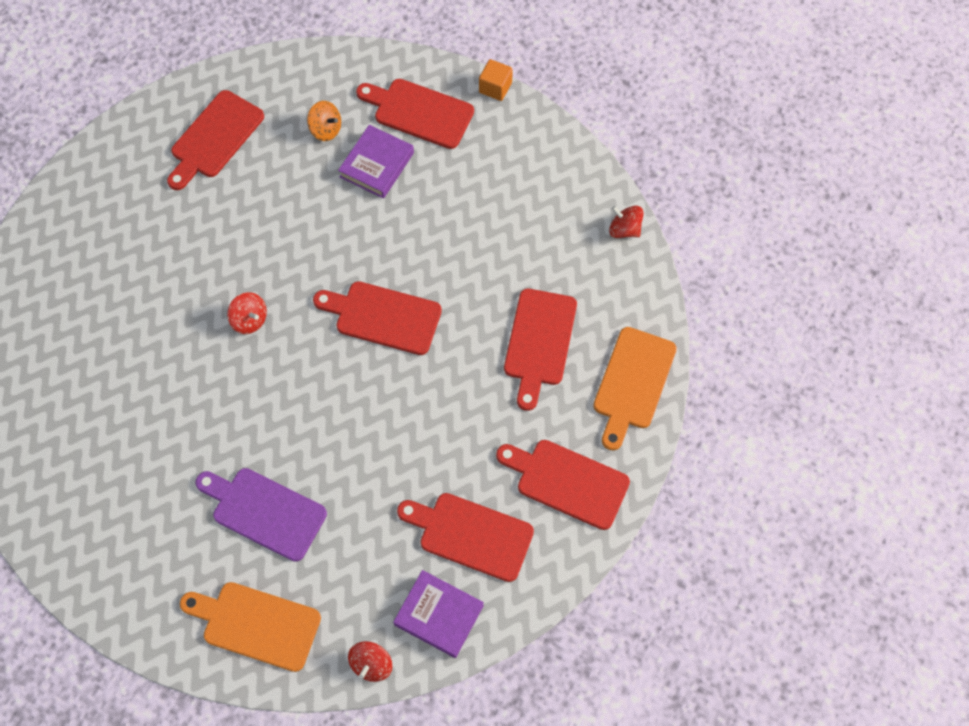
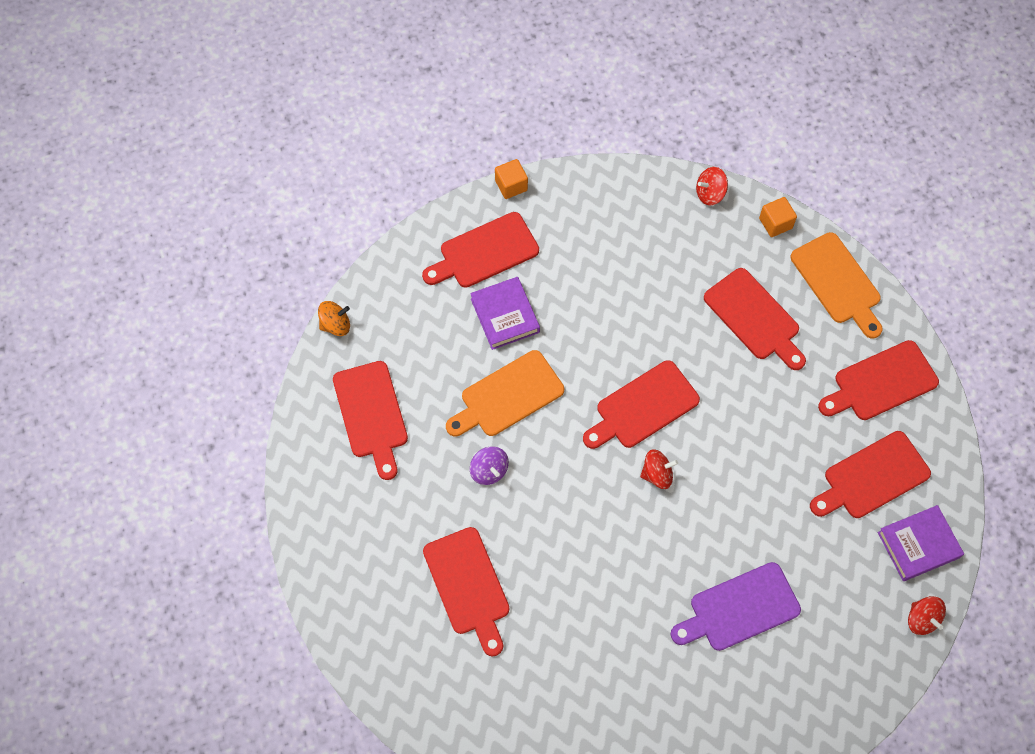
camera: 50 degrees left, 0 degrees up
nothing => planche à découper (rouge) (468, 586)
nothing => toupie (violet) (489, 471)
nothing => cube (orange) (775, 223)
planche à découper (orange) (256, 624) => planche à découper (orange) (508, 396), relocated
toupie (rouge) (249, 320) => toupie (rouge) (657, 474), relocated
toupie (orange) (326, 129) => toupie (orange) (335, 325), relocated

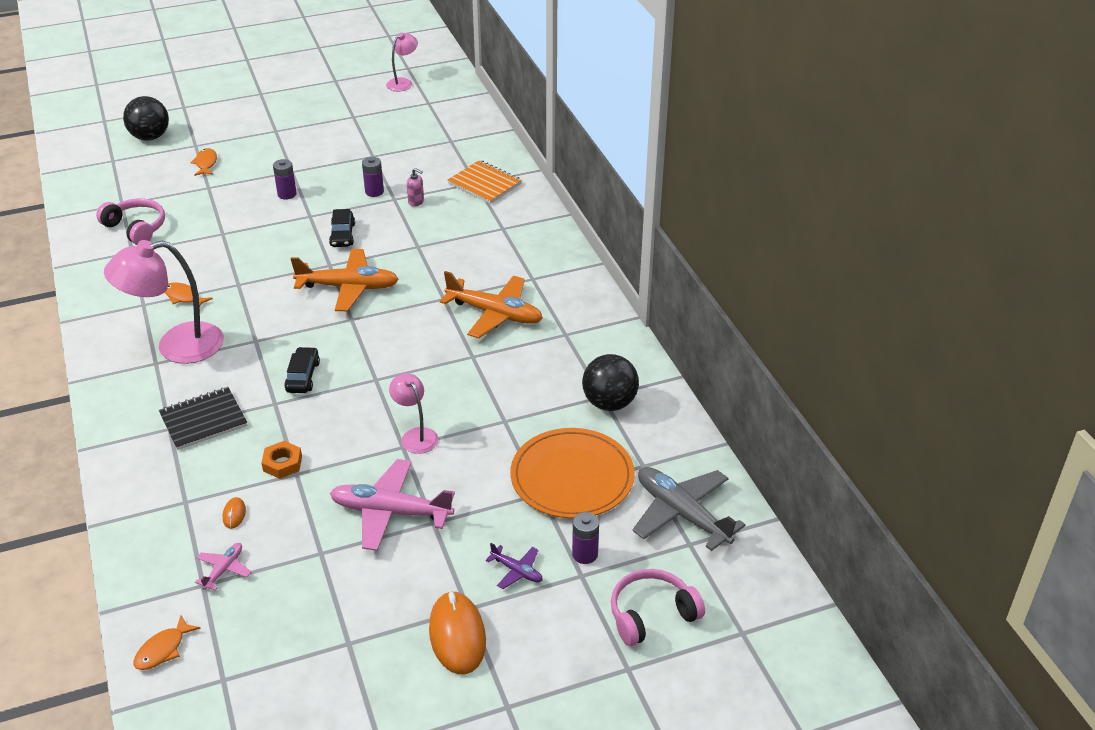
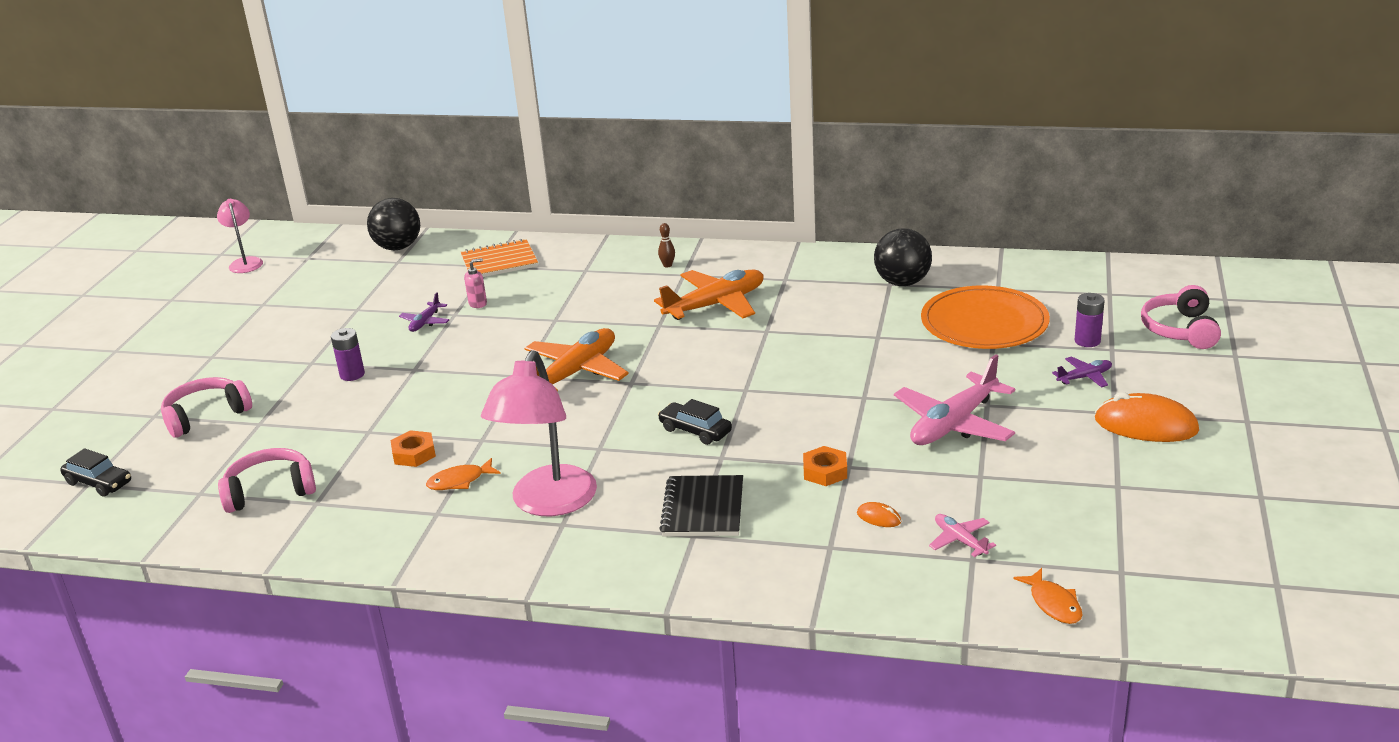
camera: 55 degrees left, 10 degrees down
lampe (rose) (416, 435) => nothing
avion (gris) (682, 513) => nothing
nothing => écrou (orange) (414, 454)
nothing => quille (marron) (667, 265)
balle (noir) (150, 137) => balle (noir) (398, 247), relocated
voiture (noir) (342, 235) => voiture (noir) (99, 483), relocated
poisson (orange) (206, 163) => casque audio (rose) (206, 415)
pile (violet) (374, 192) => avion (violet) (425, 322)

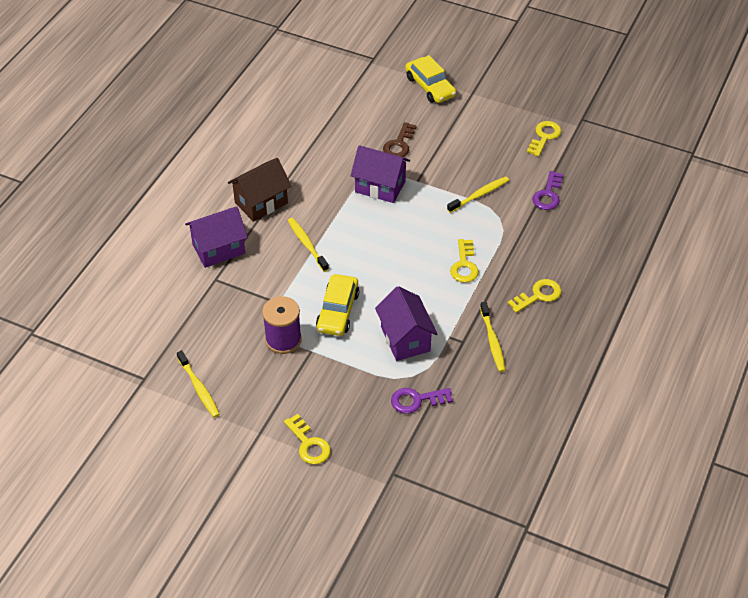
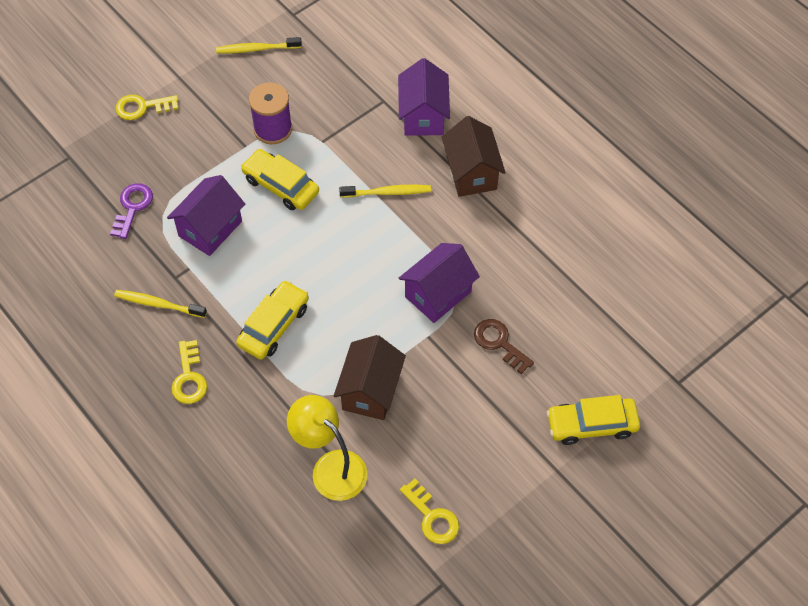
camera: 115 degrees right, 10 degrees up
brosse à dents (jaune) (479, 195) => maison (marron) (370, 391)
clé (jaune) (464, 265) => voiture (jaune) (274, 325)
clé (violet) (548, 194) => lampe (jaune) (330, 467)
maison (violet) (405, 339) => maison (violet) (210, 228), 60 degrees counterclockwise

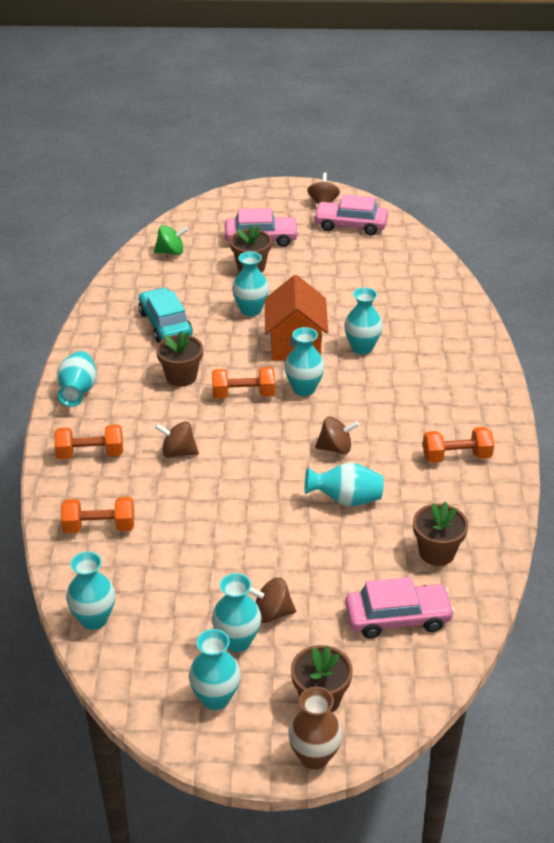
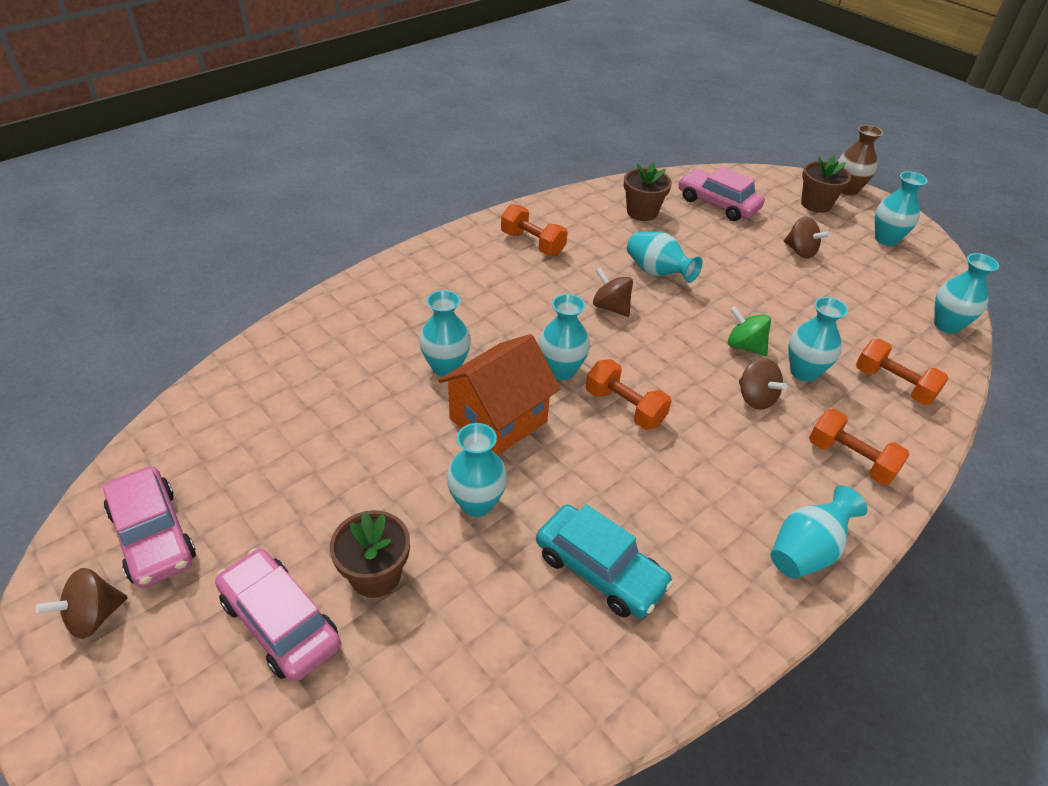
camera: 135 degrees left, 5 degrees up
pot de fleurs (marron) (181, 377) => nothing
toupie (vert) (171, 252) => toupie (vert) (744, 346), relocated
vase (turquoise) (237, 641) => vase (turquoise) (804, 372), relocated
voiture (turquoise) (165, 324) => voiture (turquoise) (600, 570), 75 degrees counterclockwise

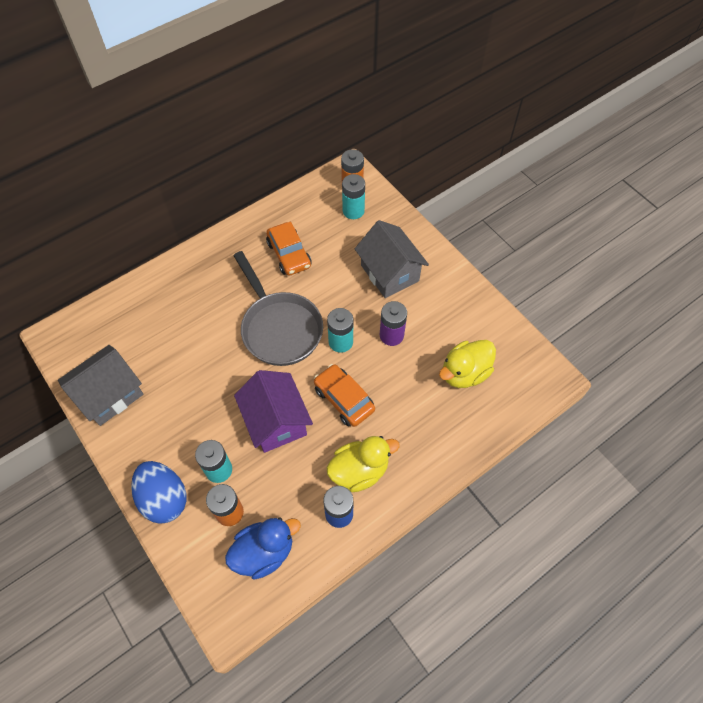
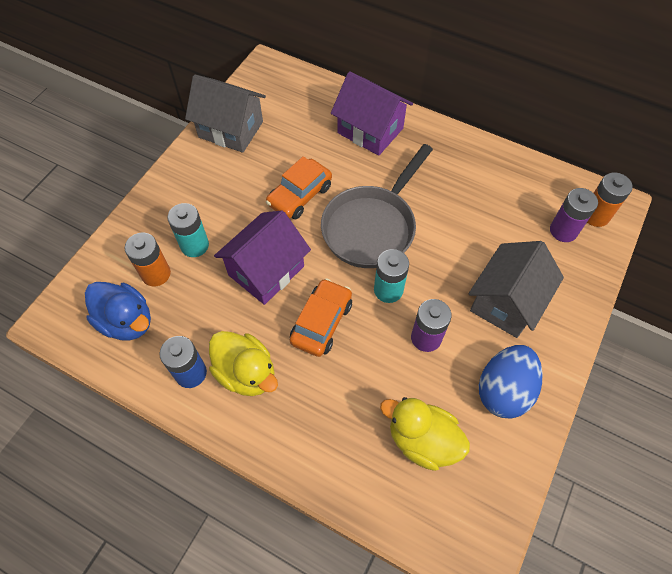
camera: 65 degrees right, 0 degrees up
nothing => maison (violet) (370, 130)
œuf (bleu) (164, 498) => œuf (bleu) (503, 390), relocated
voiture (orange) (289, 254) => voiture (orange) (300, 195), relocated
pile (turquoise) (353, 211) => pile (violet) (563, 230)

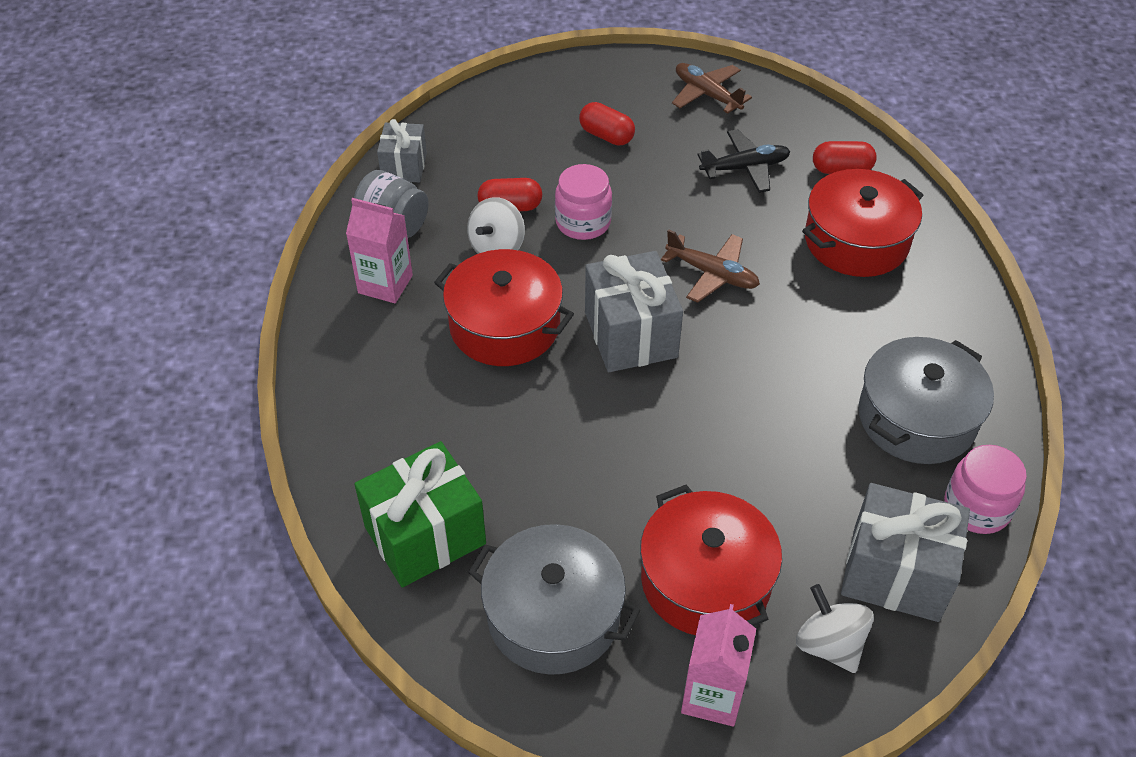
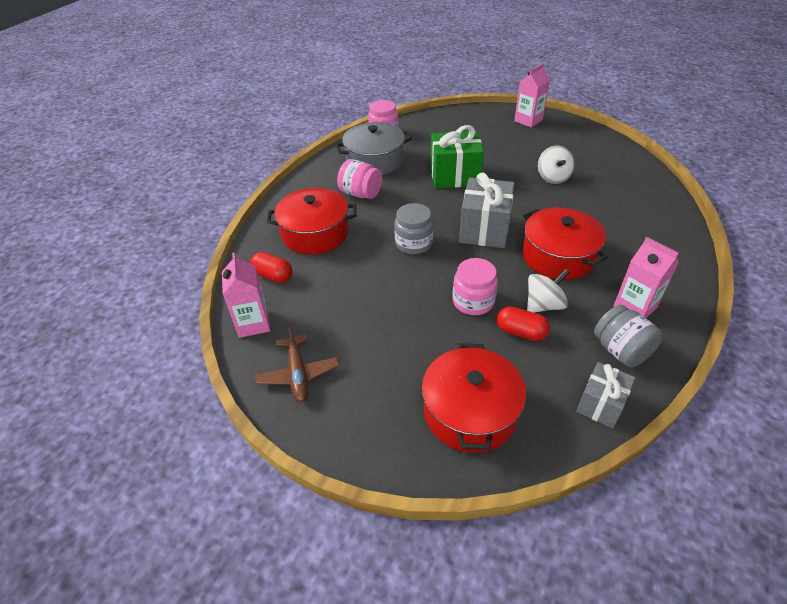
camera: 150 degrees left, 5 degrees down
marmite (gris) (553, 615) => nothing
gélule (rouge) (606, 136) => nothing
avion (noir) (745, 168) => nothing
cadeau (gris) (895, 573) => nothing
nothing => brique de lait (rose) (253, 323)
nothing => bocal (rose) (361, 194)
cadeau (vert) (425, 535) => cadeau (vert) (454, 176), relocated
marmite (rouge) (705, 580) => marmite (rouge) (470, 412), relocated
toupie (blanc) (829, 644) => toupie (blanc) (553, 177), relocated
avion (marron) (712, 274) => bocal (gris) (413, 243)

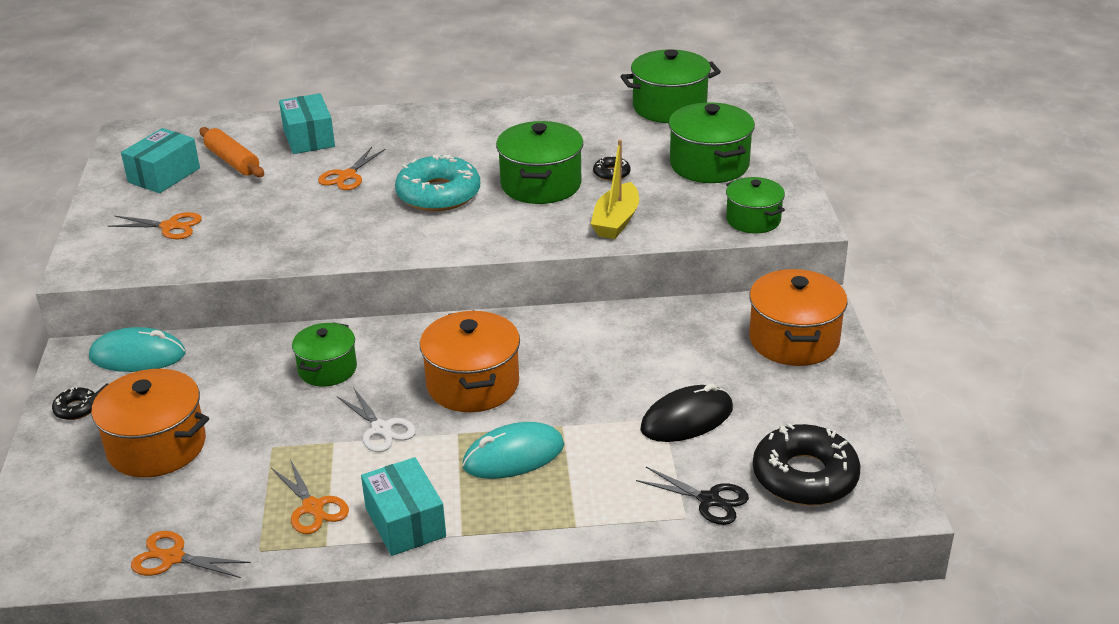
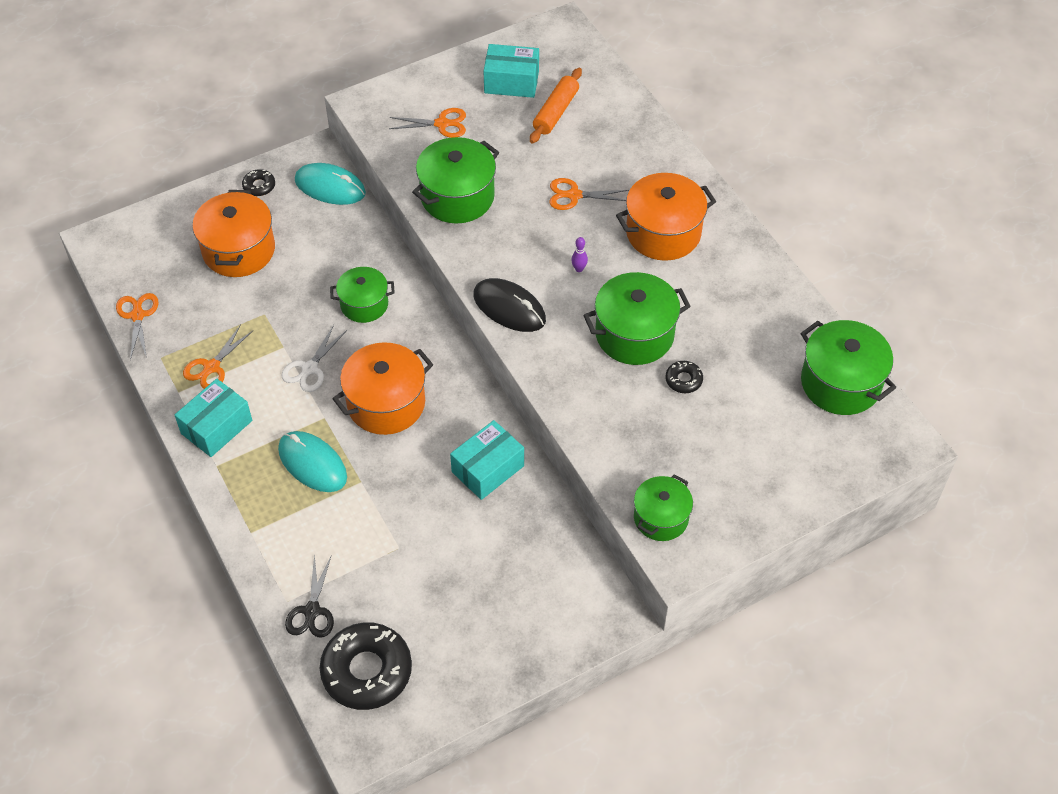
camera: 65 degrees right, 20 degrees up
bateau (jaune) (616, 221) => nothing
boîte (turquoise) (309, 138) => boîte (turquoise) (488, 469), relocated
souris (noir) (686, 419) => souris (noir) (509, 308), relocated
marmite (vert) (709, 165) => marmite (vert) (457, 197), relocated
marmite (orange) (793, 340) => marmite (orange) (663, 233), relocated
beignet (turquoise) (438, 194) => quille (violet) (579, 269)
souris (turquoise) (137, 356) => souris (turquoise) (330, 187), 45 degrees counterclockwise
ciseaux (orange) (170, 226) => ciseaux (orange) (442, 124), 75 degrees counterclockwise

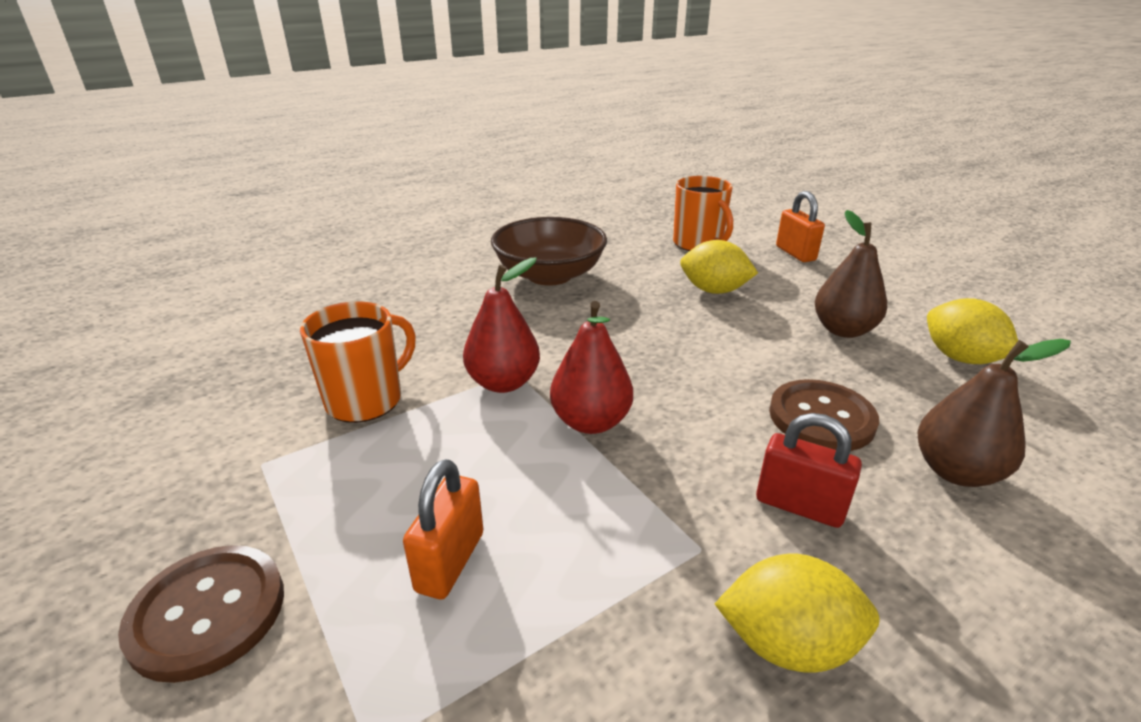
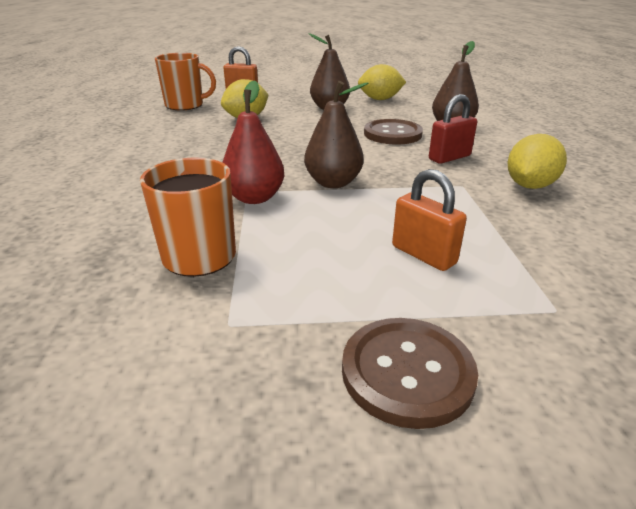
camera: 60 degrees left, 0 degrees up
bol (marron) (549, 275) => nothing
poire (rouge) (591, 422) => poire (marron) (333, 183)

